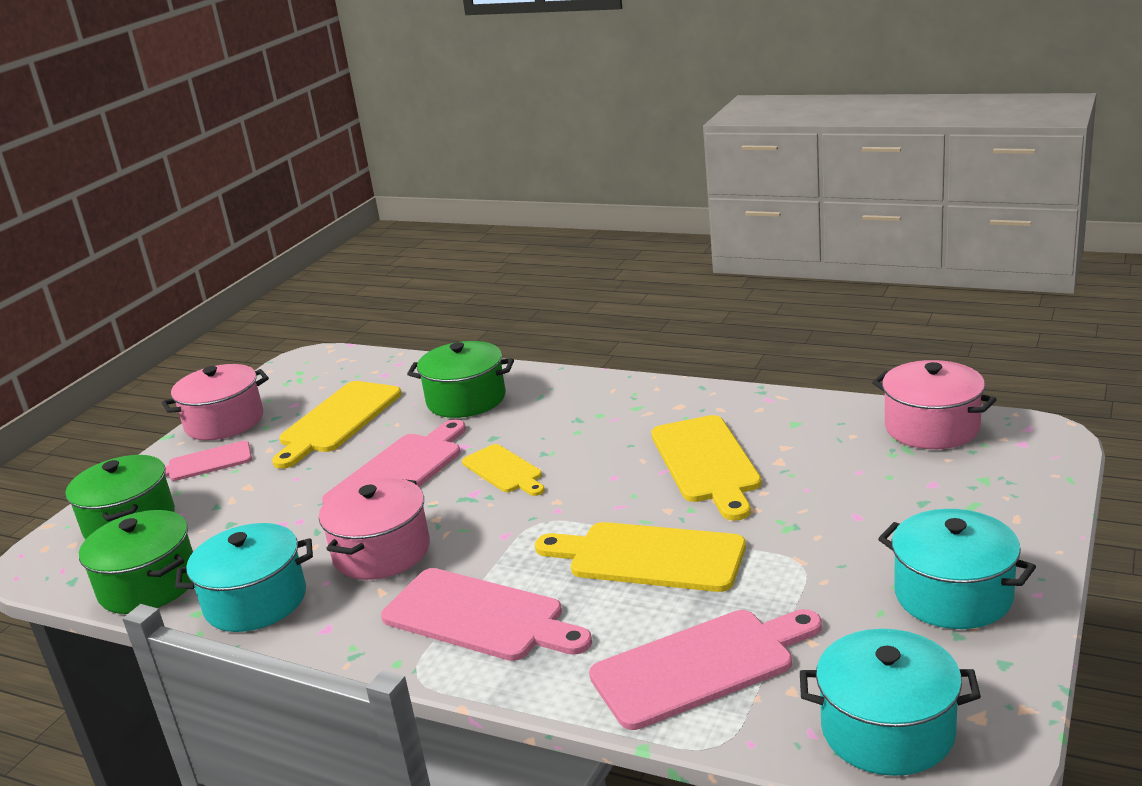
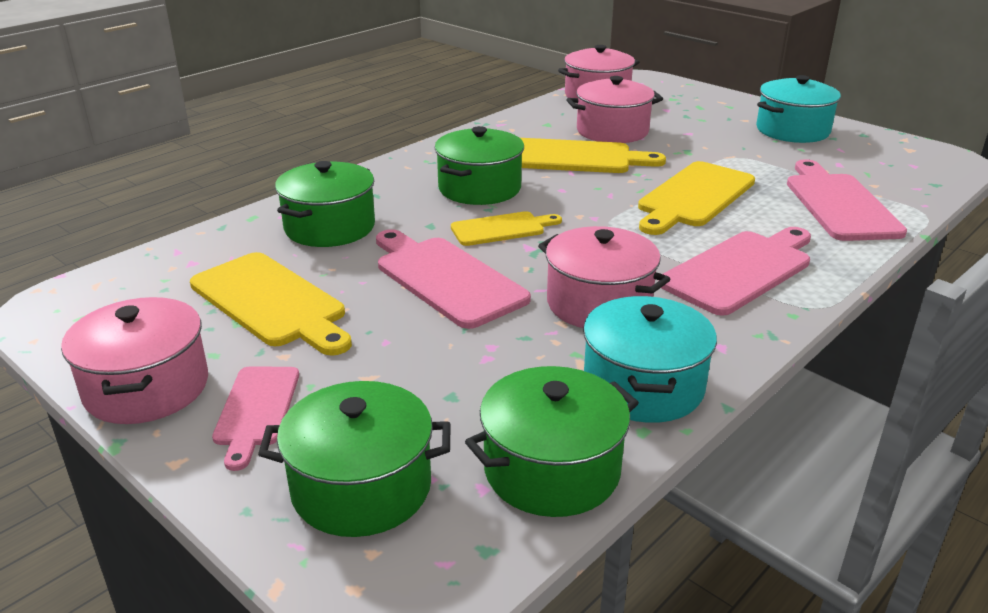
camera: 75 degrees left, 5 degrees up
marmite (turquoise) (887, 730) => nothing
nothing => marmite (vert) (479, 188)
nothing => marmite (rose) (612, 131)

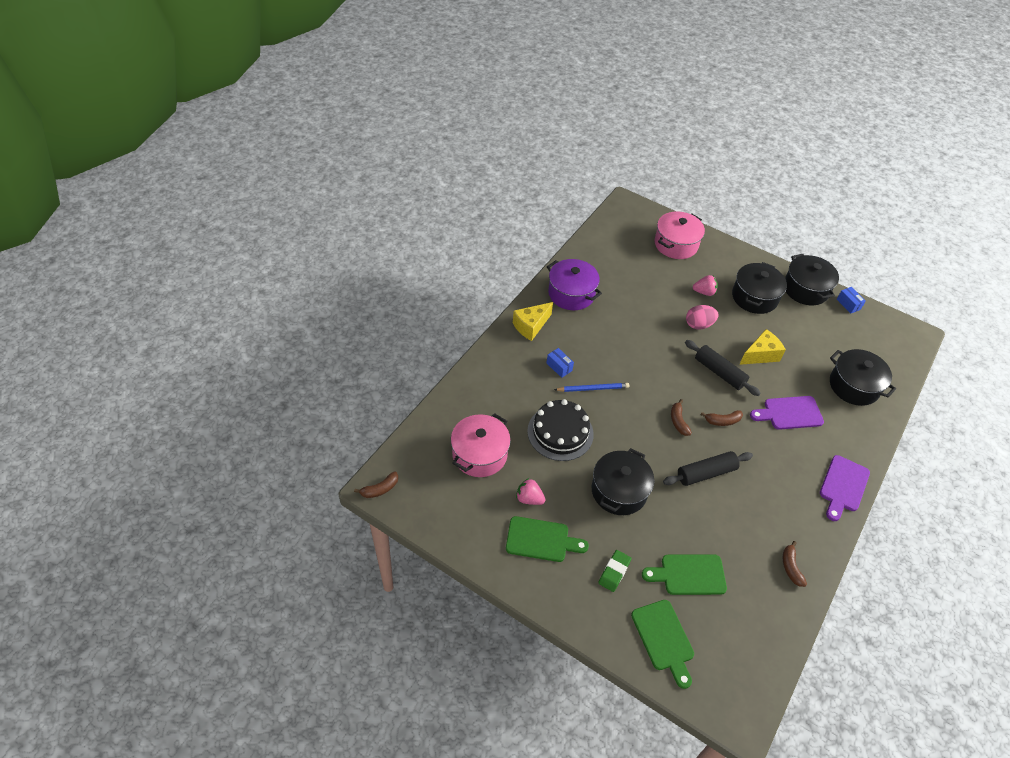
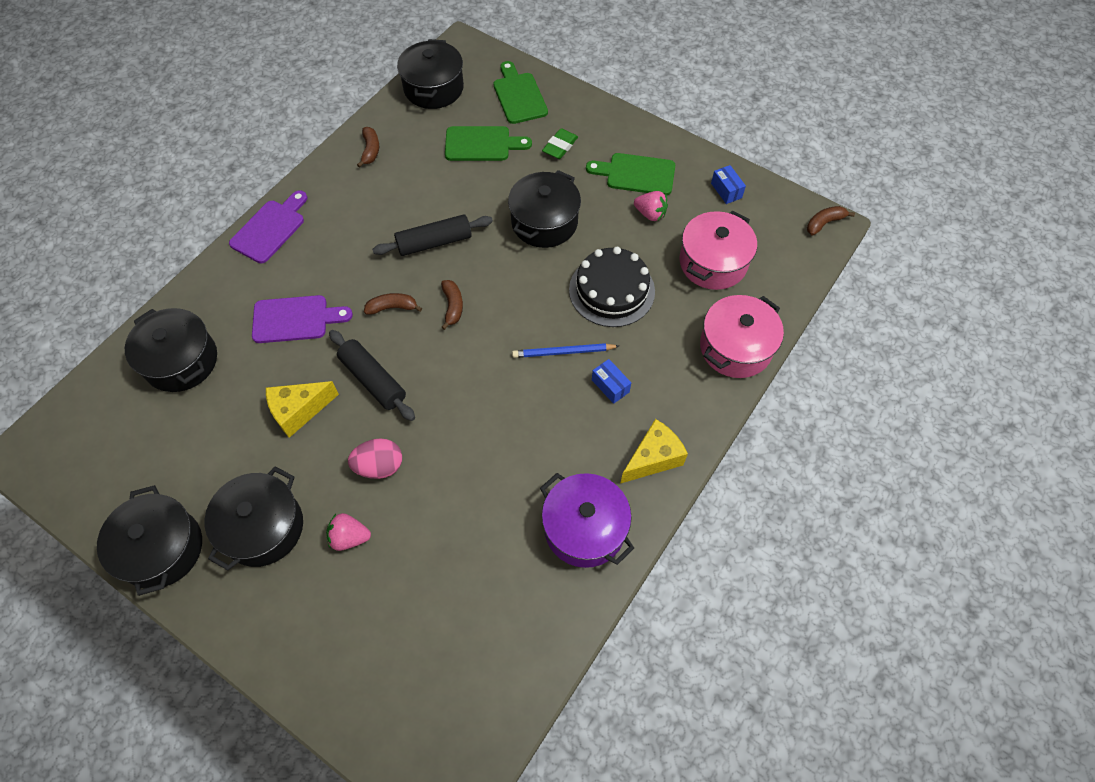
camera: 175 degrees left, 10 degrees up
nothing => marmite (noir) (433, 88)
marmite (rose) (676, 244) => marmite (rose) (735, 347), relocated
boîte (bleu) (848, 304) => boîte (bleu) (726, 190), relocated

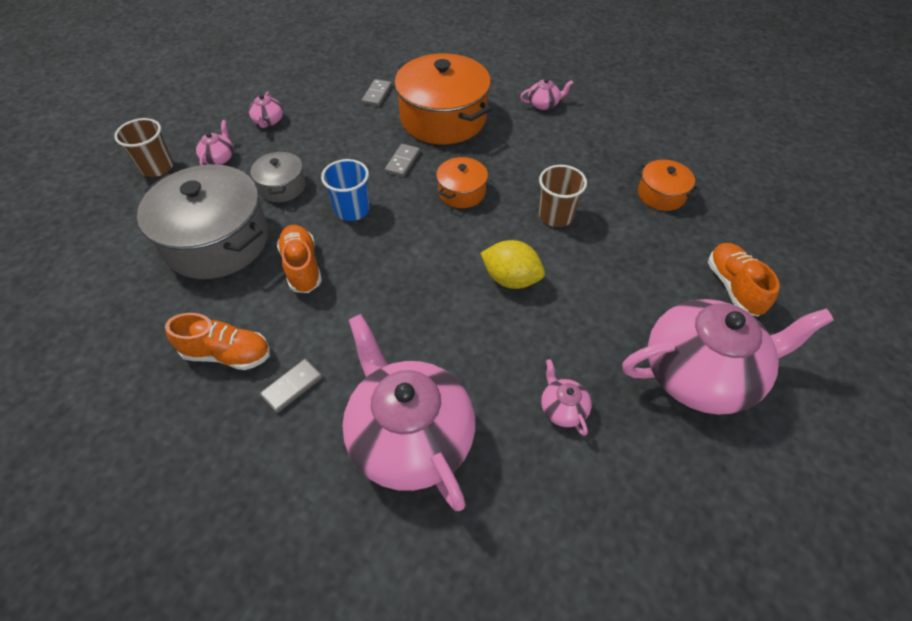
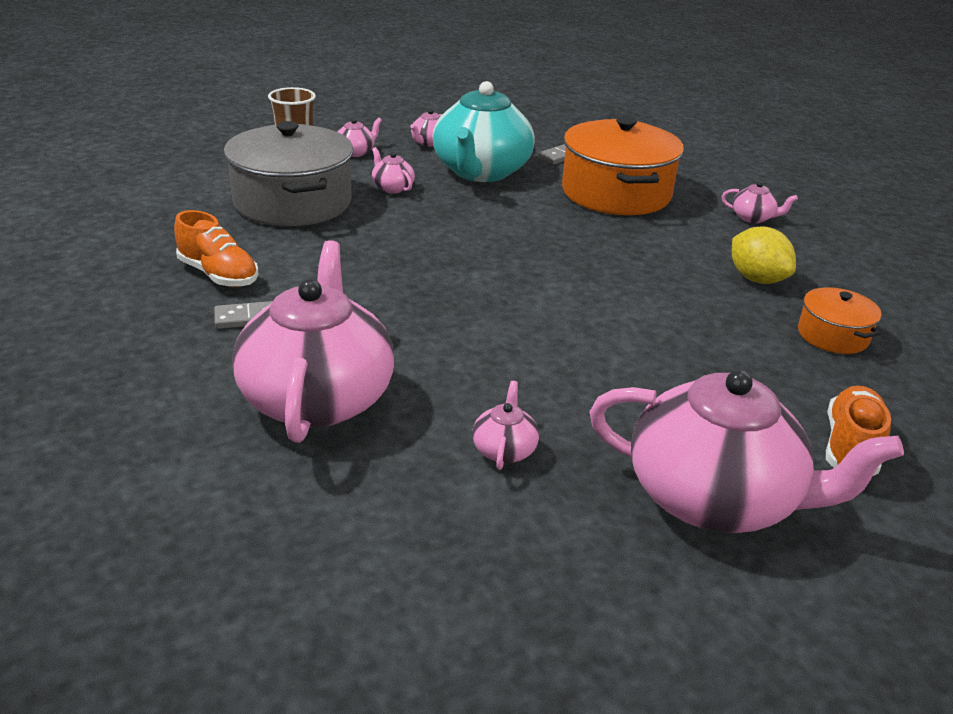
camera: 30 degrees right, 20 degrees down
chaussure (orange) (302, 267) => nothing
gobelet (bleu) (352, 210) => nothing
domino (gris) (402, 162) => nothing
marmite (orange) (461, 192) => nothing
gobelet (marron) (556, 216) => nothing
nothing => théière (turquoise) (481, 171)
citron (jaune) (511, 279) => citron (jaune) (756, 279), relocated
marmite (gris) (282, 186) => théière (rose) (392, 188)

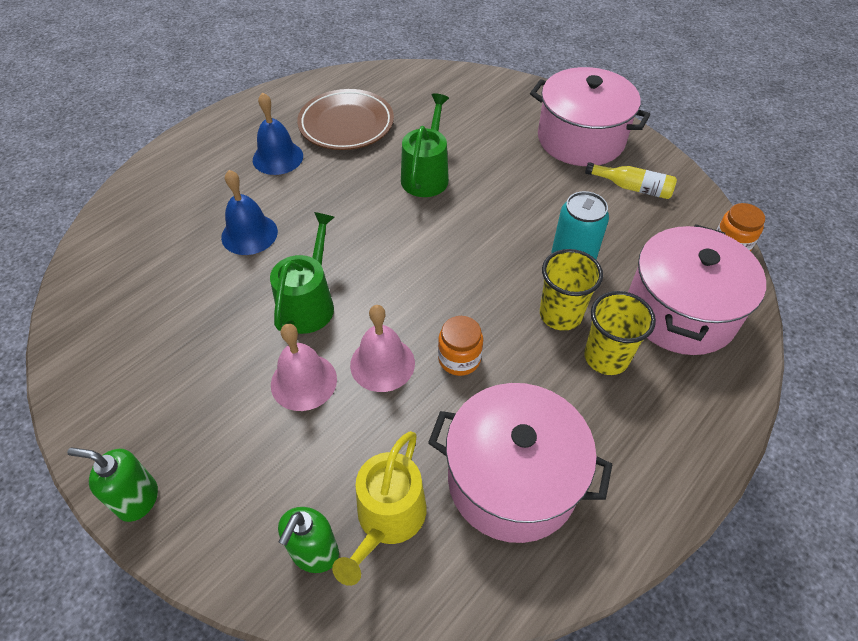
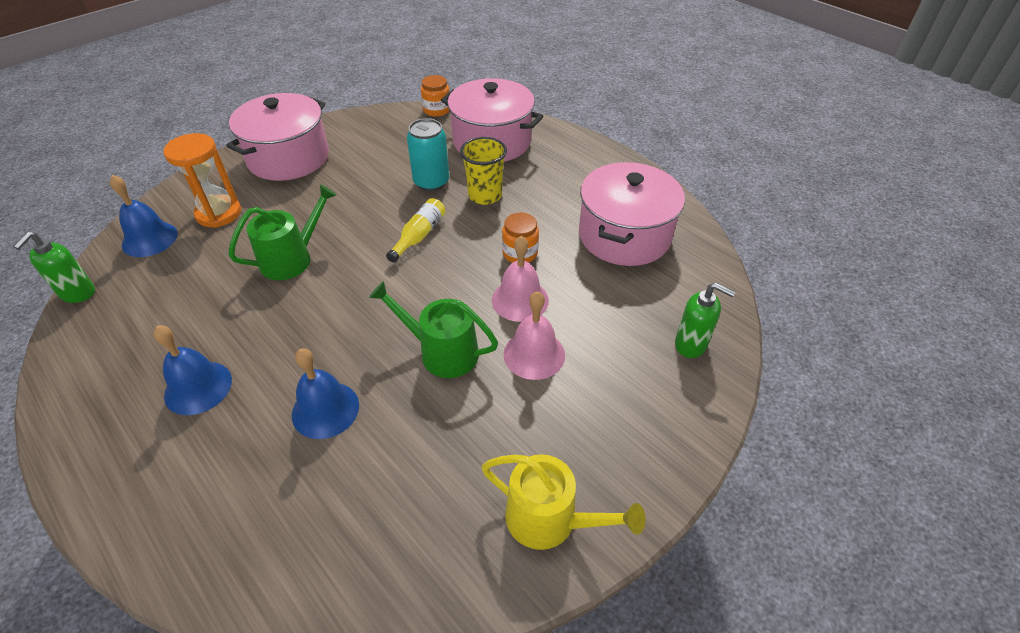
camera: 85 degrees left, 5 degrees down
assiette (marron) (346, 124) => nothing
gobelet (jaune) (606, 357) => nothing
nothing => cloche (bleu) (150, 239)
nothing => sablier (orange) (219, 213)
distributeur de savon (vert) (137, 499) => distributeur de savon (vert) (77, 293), relocated
arrosoir (jaune) (388, 519) => arrosoir (jaune) (549, 519), relocated
bouteille (jaune) (632, 188) => bouteille (jaune) (419, 235), relocated
arrosoir (vert) (426, 175) => arrosoir (vert) (292, 259), 120 degrees clockwise

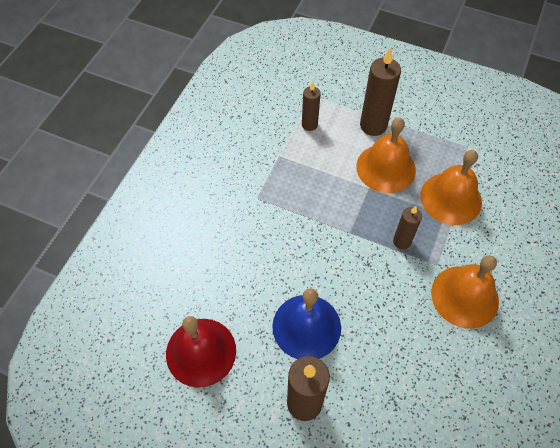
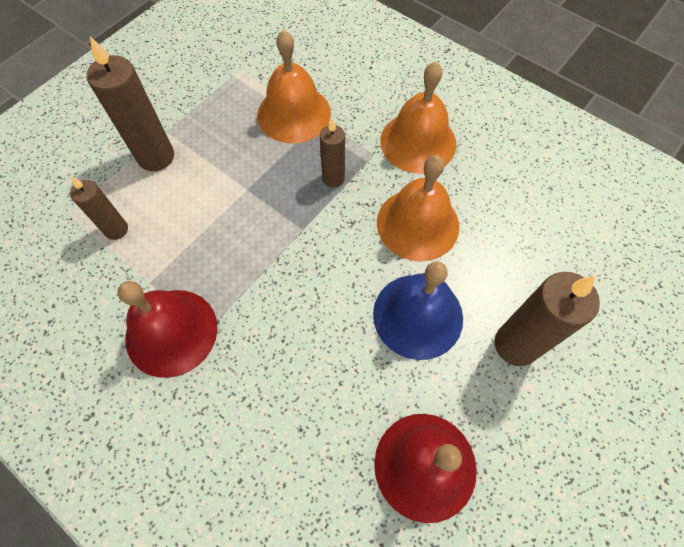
camera: 75 degrees left, 5 degrees up
nothing => cloche (rouge) (171, 332)
cloche (orange) (386, 168) => cloche (orange) (417, 224), relocated

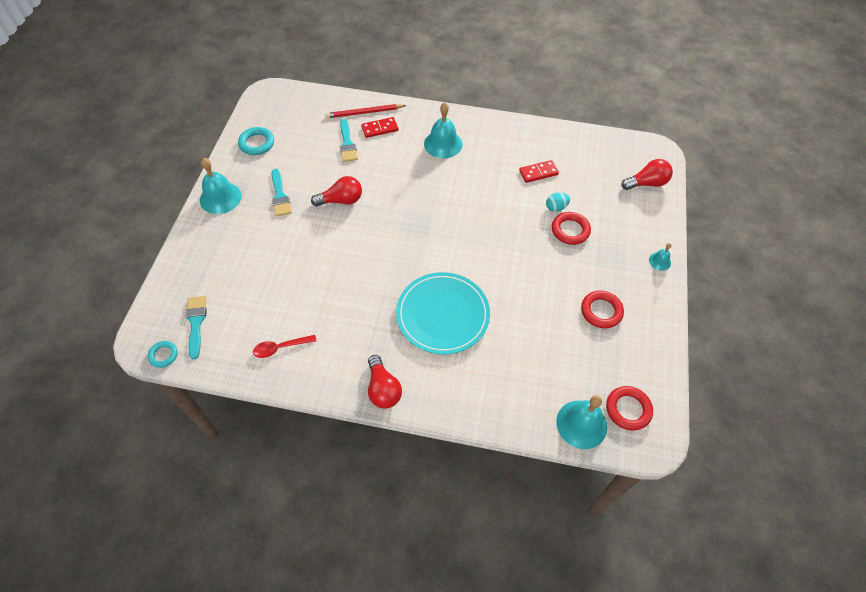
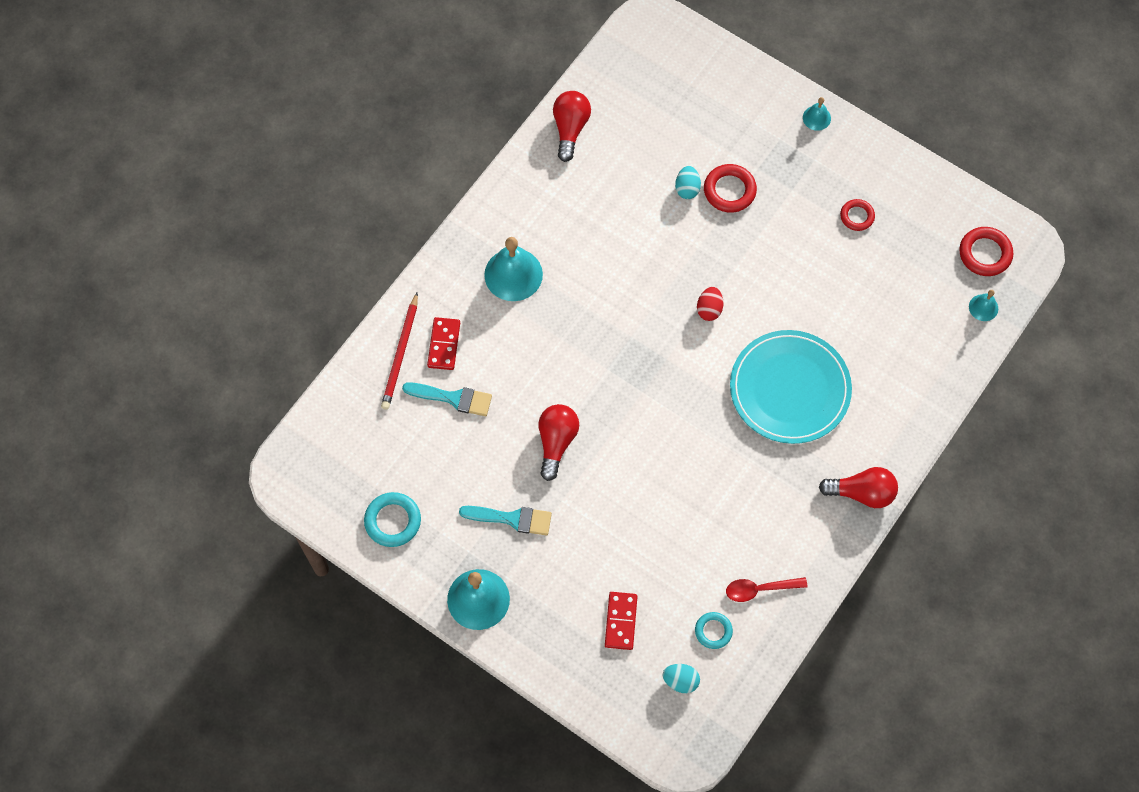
camera: 65 degrees left, 10 degrees up
nothing => œuf (rouge) (709, 309)
anneau (turquoise) (163, 355) => anneau (turquoise) (713, 631), relocated
domino (rouge) (538, 173) => domino (rouge) (621, 621), relocated
ampoule (rouge) (646, 183) => ampoule (rouge) (570, 128), relocated
pinceau (turquoise) (196, 322) => œuf (turquoise) (680, 681)
cuillère (rouge) (281, 348) => cuillère (rouge) (760, 589), 75 degrees clockwise
cloche (turquoise) (581, 424) => cloche (turquoise) (983, 307), x0.50
anneau (rouge) (601, 311) => anneau (rouge) (857, 216), x0.65

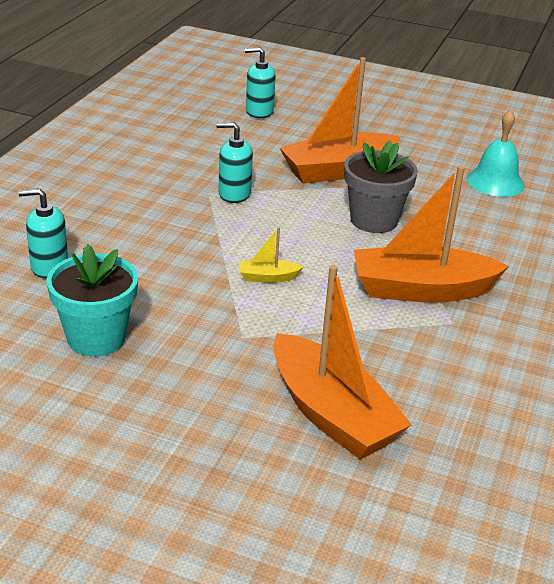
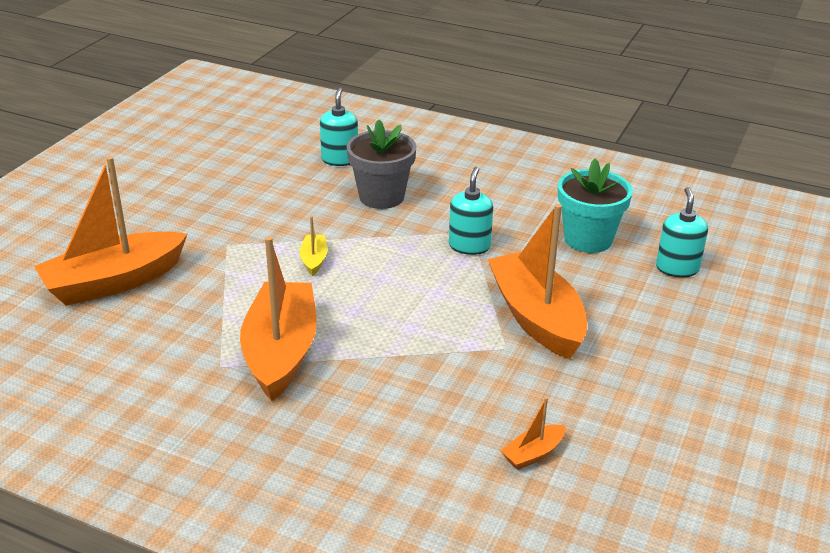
camera: 95 degrees right, 0 degrees up
pot de fleurs (turquoise) (96, 338) => pot de fleurs (turquoise) (588, 239), relocated
pot de fleurs (gris) (374, 220) => pot de fleurs (gris) (381, 197), relocated
cloche (turquoise) (495, 182) => bateau (orange) (533, 454)

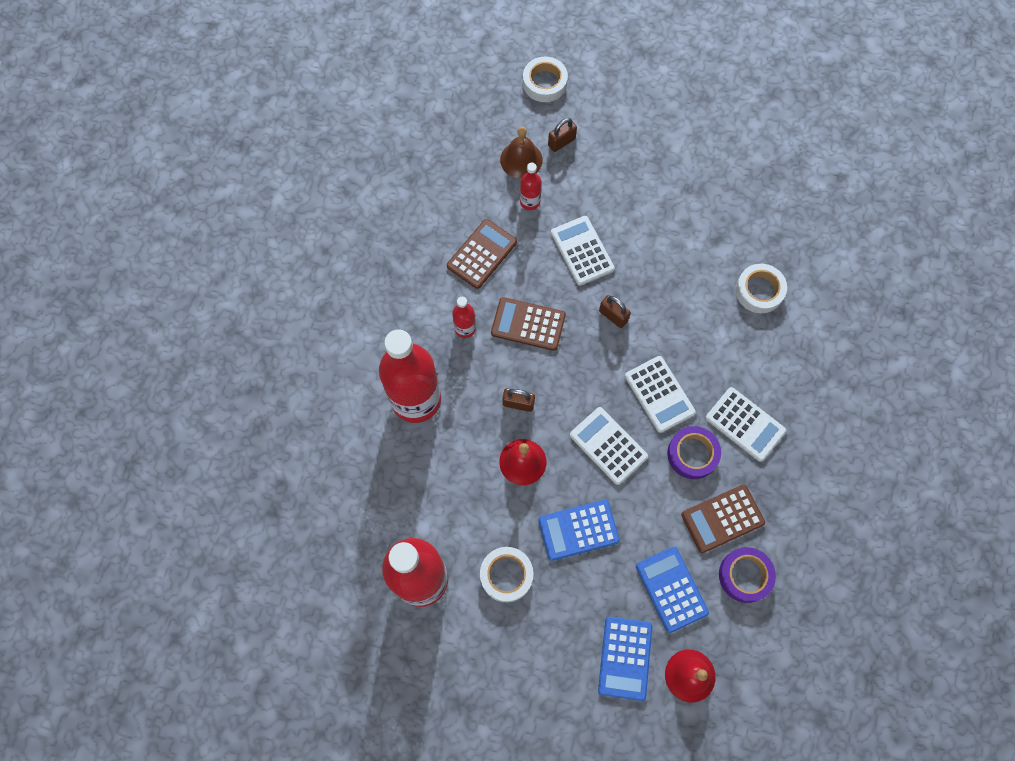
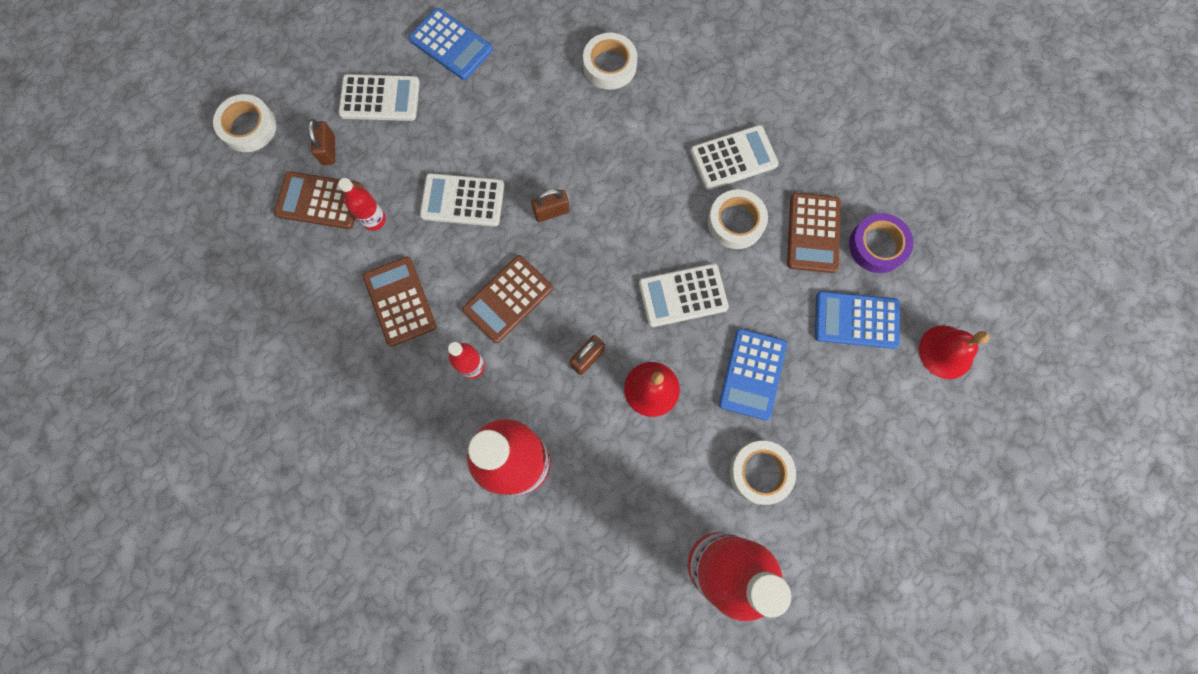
camera: 60 degrees left, 5 degrees up
calculatrice (bleu) (625, 658) => calculatrice (bleu) (451, 45), relocated
calculatrice (blanc) (659, 394) => calculatrice (blanc) (380, 98), relocated
cloche (marron) (521, 159) => calculatrice (marron) (320, 201)
ruban adhésif (violet) (692, 454) => ruban adhésif (blanc) (736, 222)

